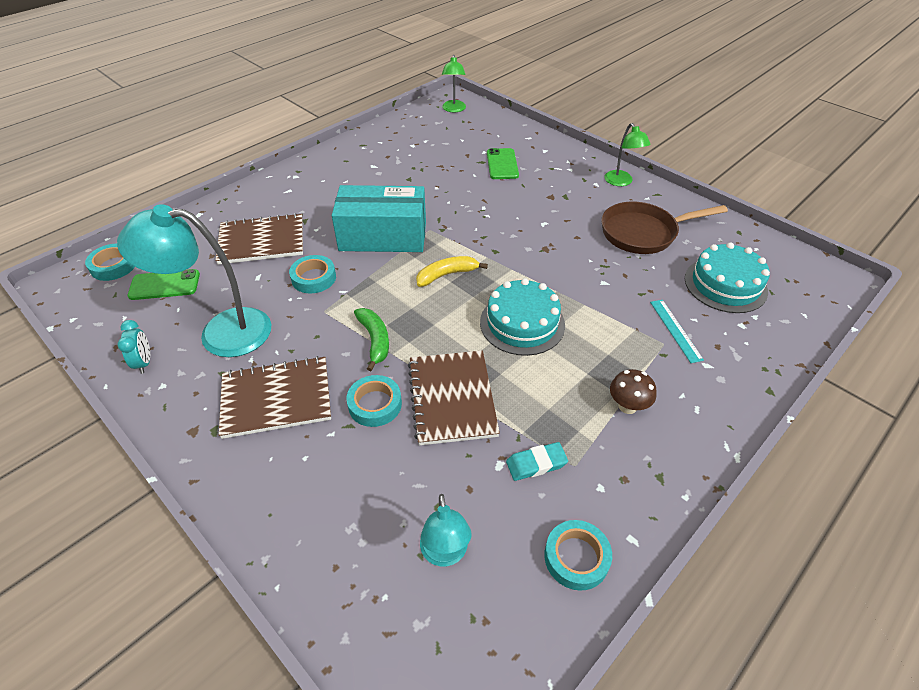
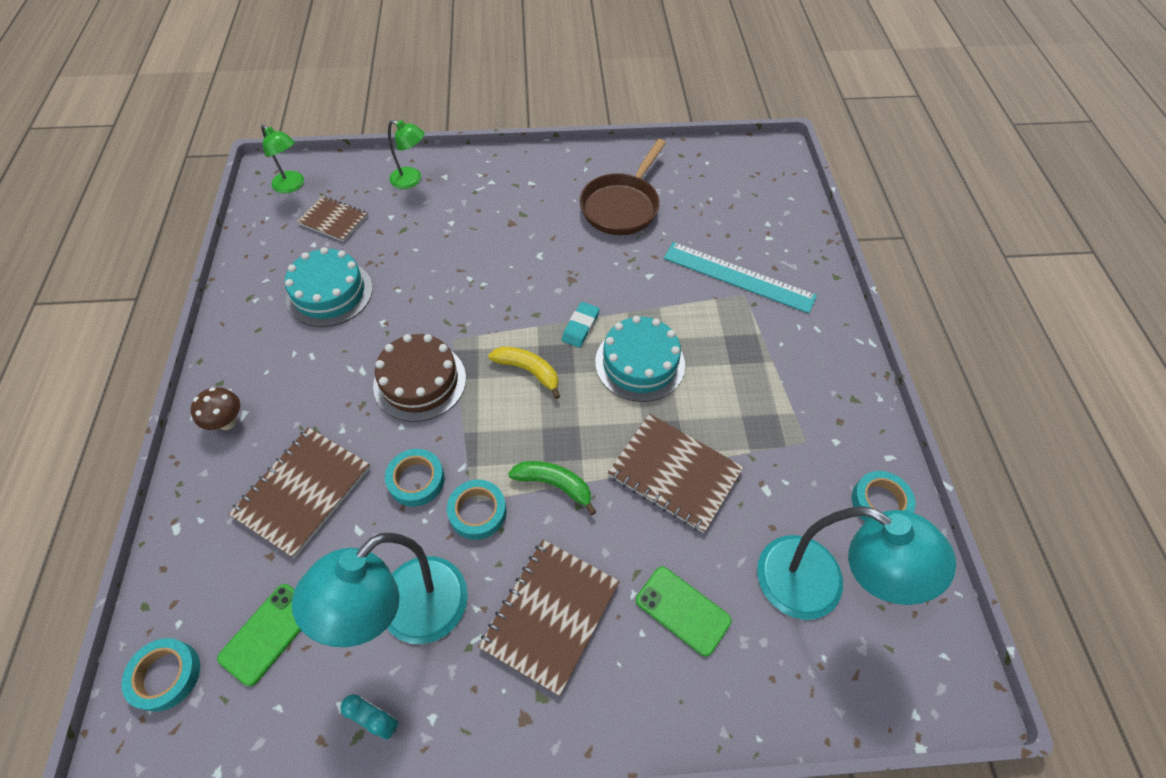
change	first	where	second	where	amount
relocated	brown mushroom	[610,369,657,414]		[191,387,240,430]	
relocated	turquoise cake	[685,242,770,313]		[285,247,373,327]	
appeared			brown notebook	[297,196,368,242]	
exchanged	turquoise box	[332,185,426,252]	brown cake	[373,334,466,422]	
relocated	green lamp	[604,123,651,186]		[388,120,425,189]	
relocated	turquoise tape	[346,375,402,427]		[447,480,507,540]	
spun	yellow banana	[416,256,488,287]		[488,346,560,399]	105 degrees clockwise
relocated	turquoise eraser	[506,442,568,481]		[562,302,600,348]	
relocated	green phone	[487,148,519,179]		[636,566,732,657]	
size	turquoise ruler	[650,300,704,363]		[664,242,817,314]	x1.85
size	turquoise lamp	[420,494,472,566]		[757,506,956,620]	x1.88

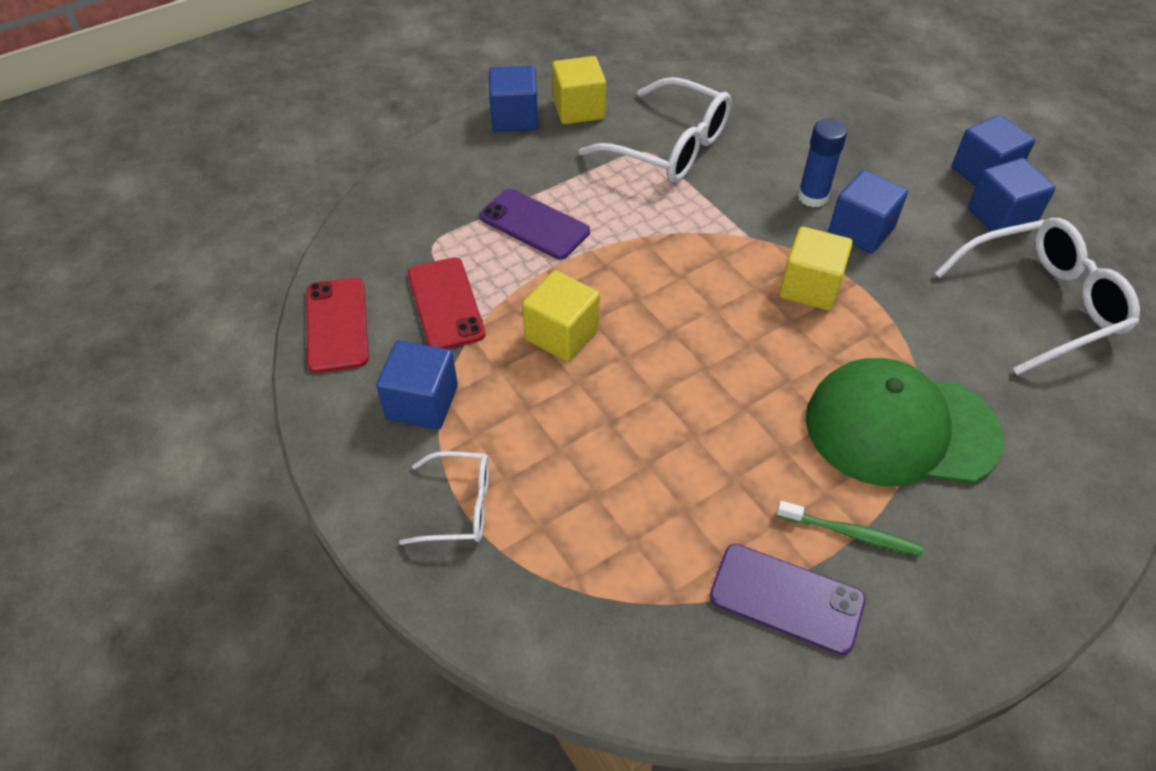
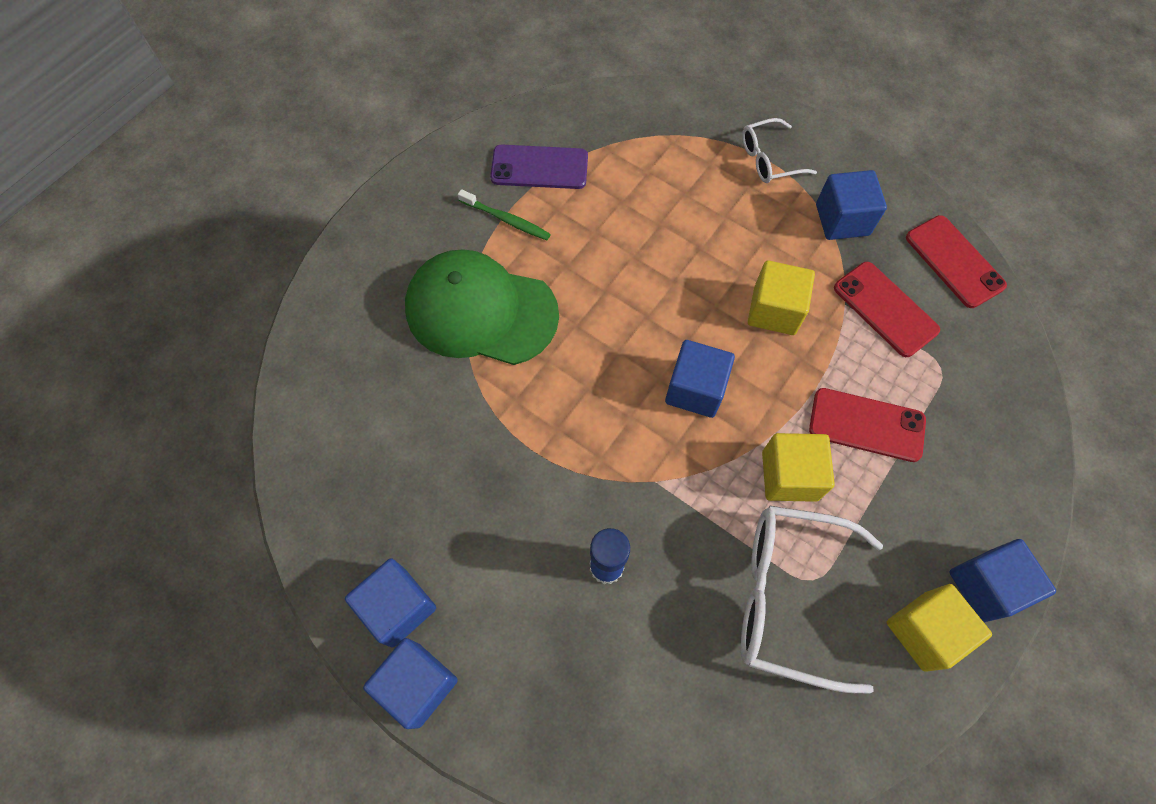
change	first	where	second	where	amount
spun	green cap	[806,358,1004,486]		[405,249,559,365]	150 degrees counterclockwise
spun	green toothbrush	[777,501,923,556]		[458,189,551,240]	150 degrees counterclockwise
relocated	blue cube	[829,170,908,253]		[665,340,735,418]	
relocated	yellow cube	[779,227,853,311]		[762,433,835,502]	
colour	purple phone	[479,189,590,260]	red phone	[809,388,926,462]	
missing	white glasses	[934,218,1140,375]			

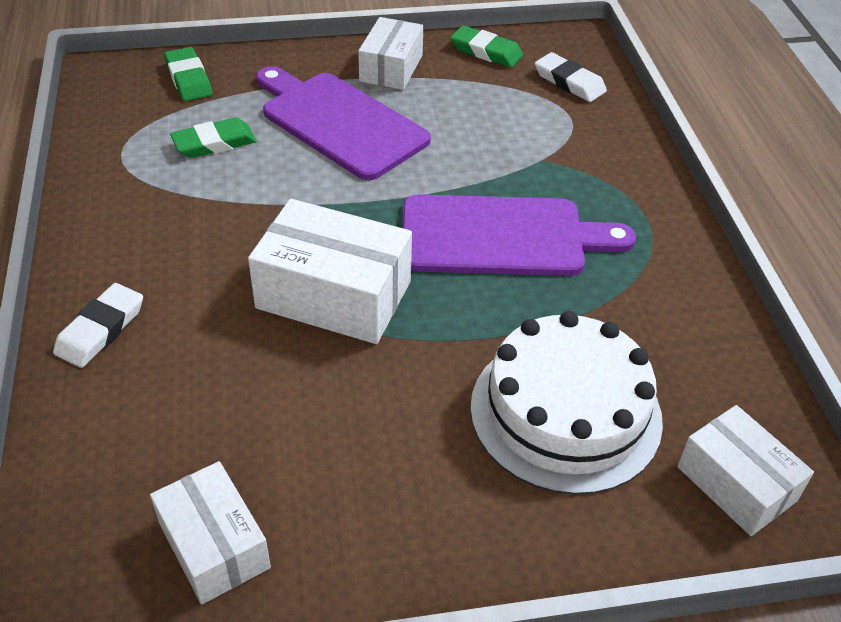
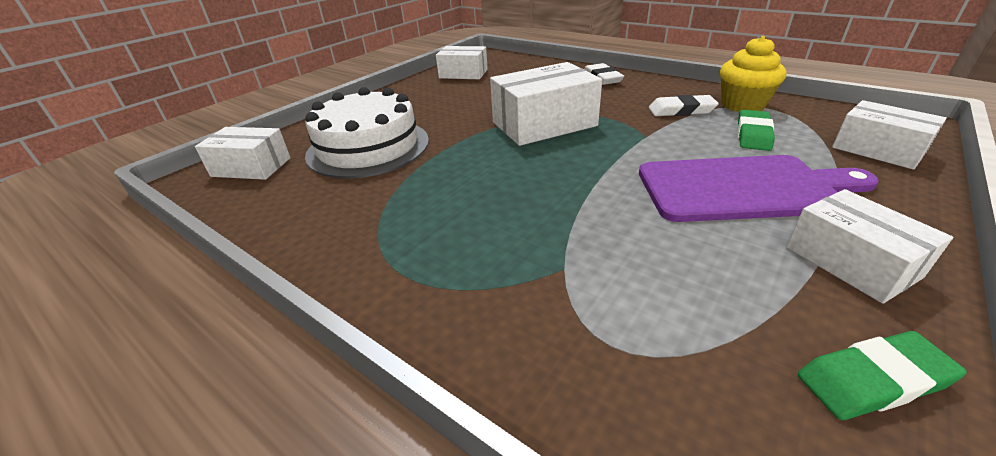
change	first	where	second	where	amount
relocated	white eraser	[535,52,607,102]		[649,95,719,116]	
appeared			yellow cupcake	[720,36,787,112]	
exchanged	green eraser	[164,47,212,101]	white box	[832,100,947,170]	
missing	purple cutting board	[403,194,636,276]			

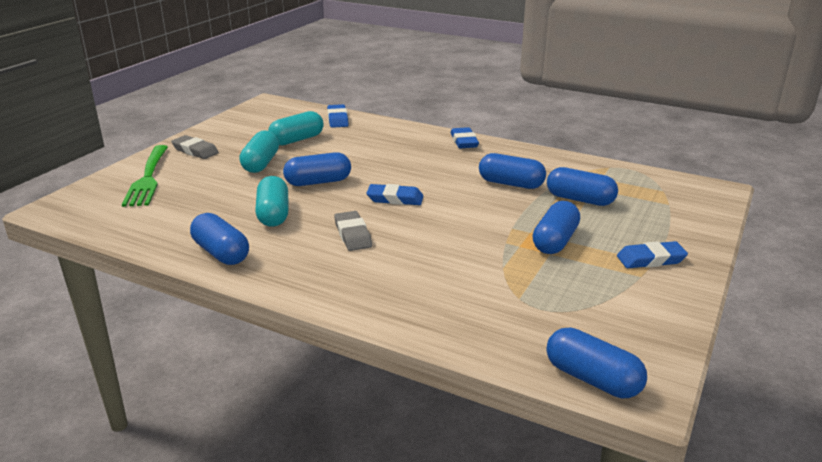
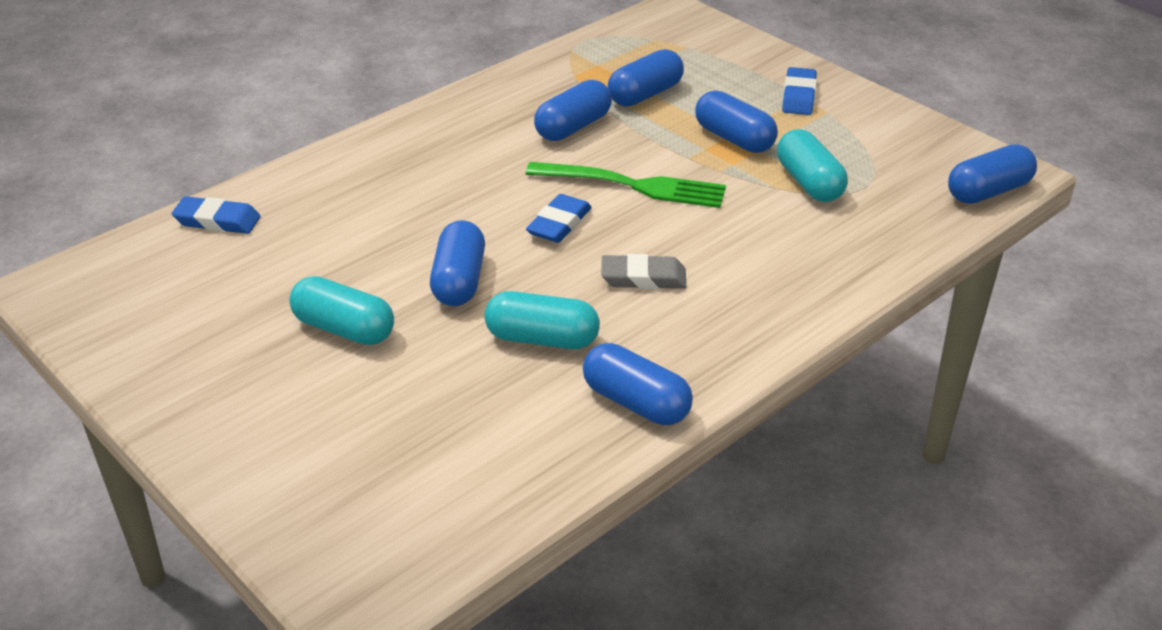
change	first	where	second	where	amount
relocated	green fork	[122,145,168,207]		[525,162,726,208]	
spun	blue capsule	[190,213,249,265]		[583,343,693,425]	60 degrees clockwise
relocated	turquoise capsule	[268,111,324,146]		[777,129,848,202]	
missing	grey eraser	[171,135,219,159]			
missing	blue eraser	[451,127,479,148]			

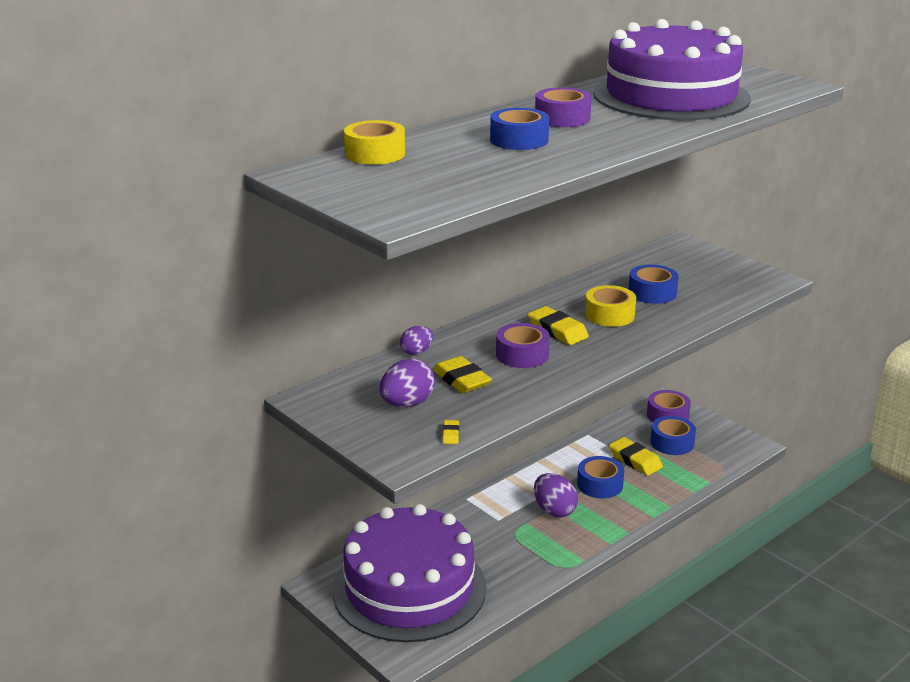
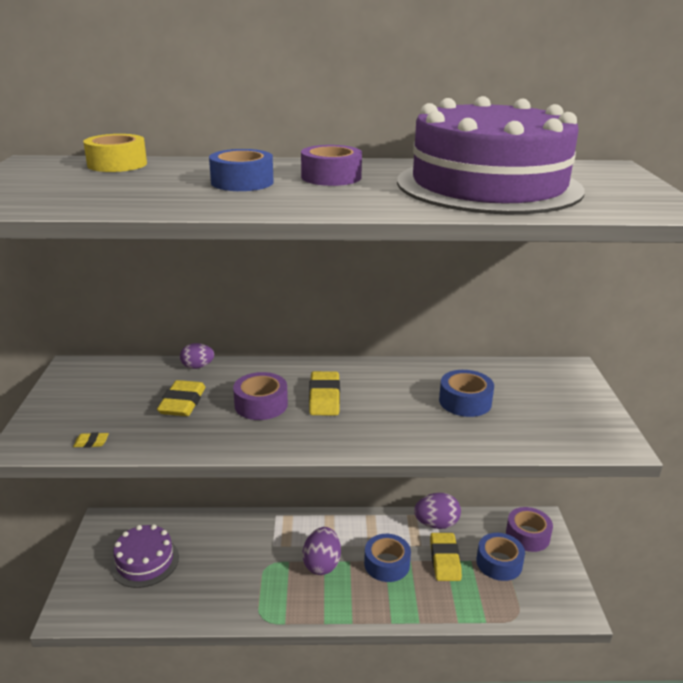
change	first	where	second	where	amount
spun	yellow eraser	[443,420,459,444]		[73,432,109,448]	45 degrees clockwise
size	purple cake	[333,504,486,642]		[111,524,179,588]	x0.49
relocated	purple egg	[380,358,435,407]		[414,493,461,529]	
missing	yellow tape	[585,285,636,327]			

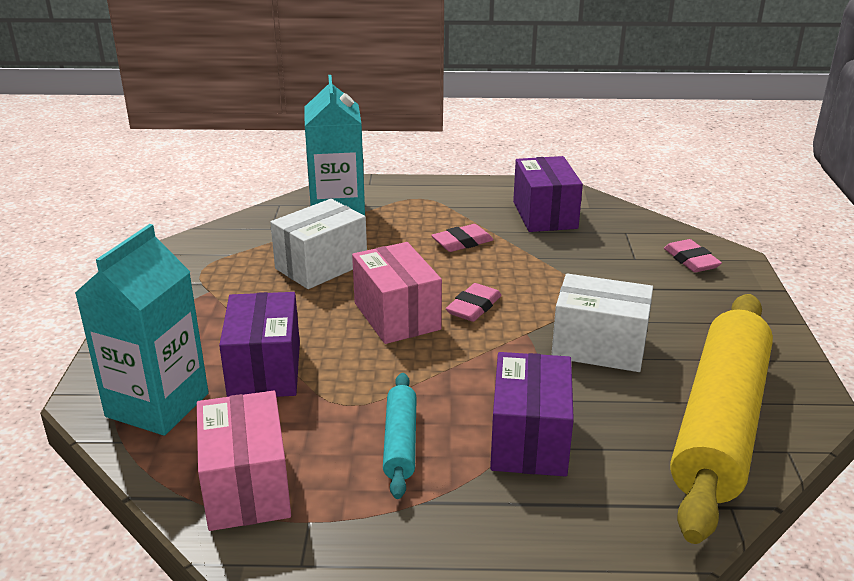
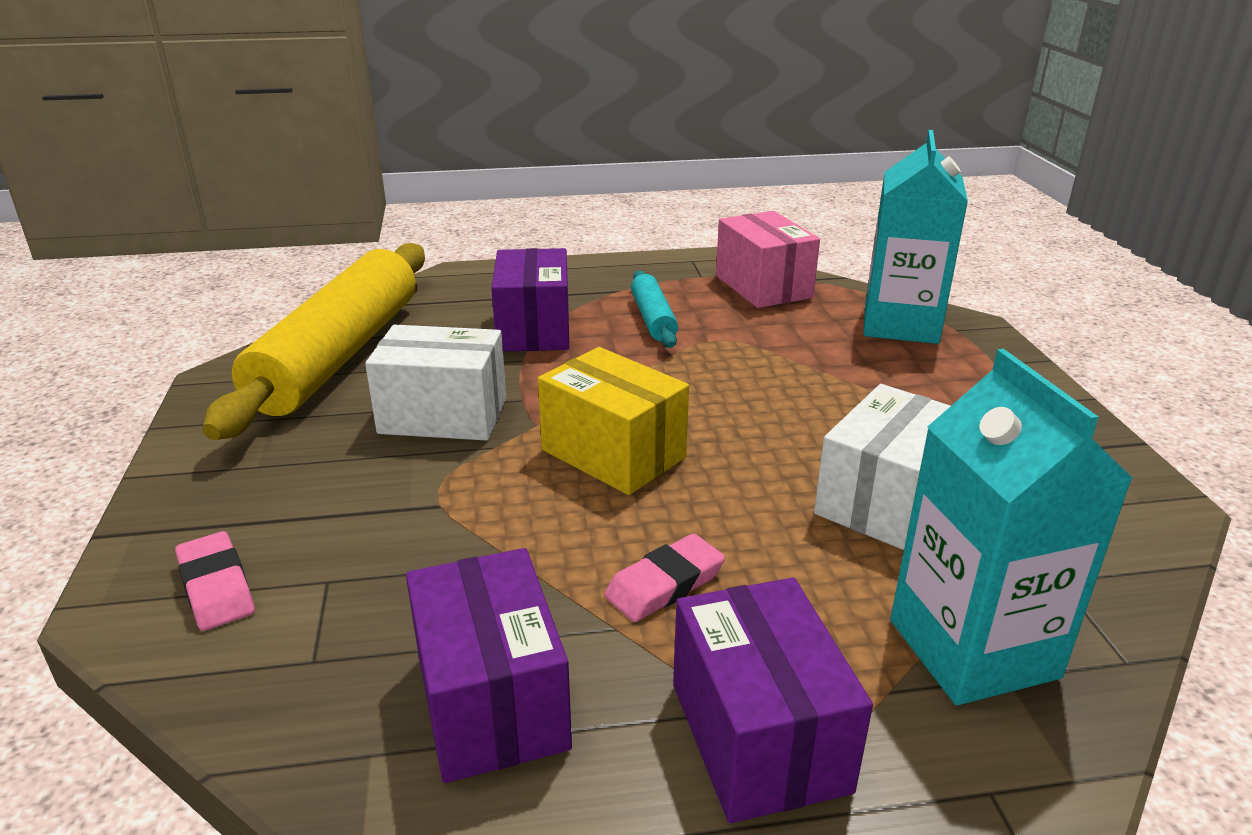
change	first	where	second	where	amount
exchanged	pink eraser	[446,283,502,322]	yellow box	[538,347,689,495]	
relocated	purple box	[219,292,300,397]		[673,578,873,823]	
missing	pink box	[352,242,442,344]			

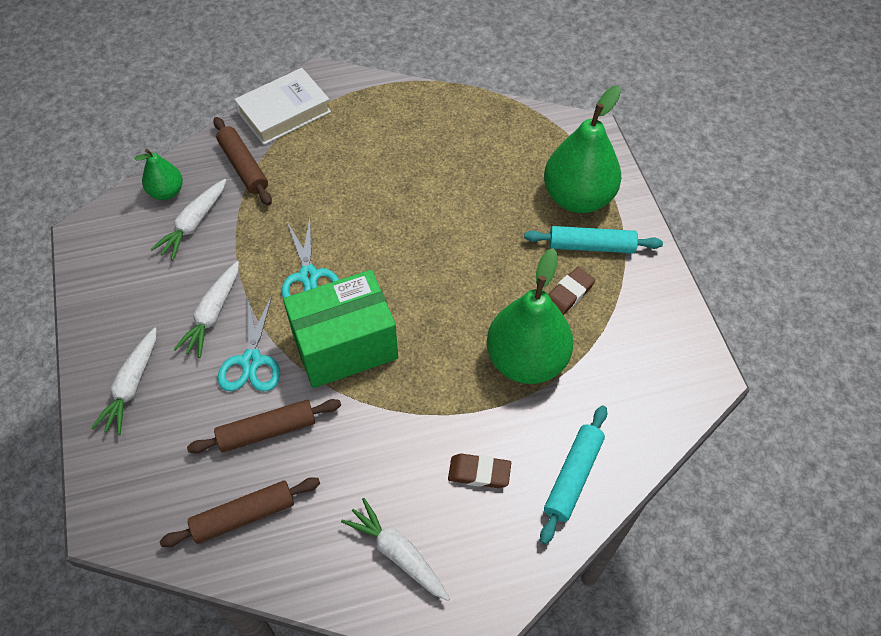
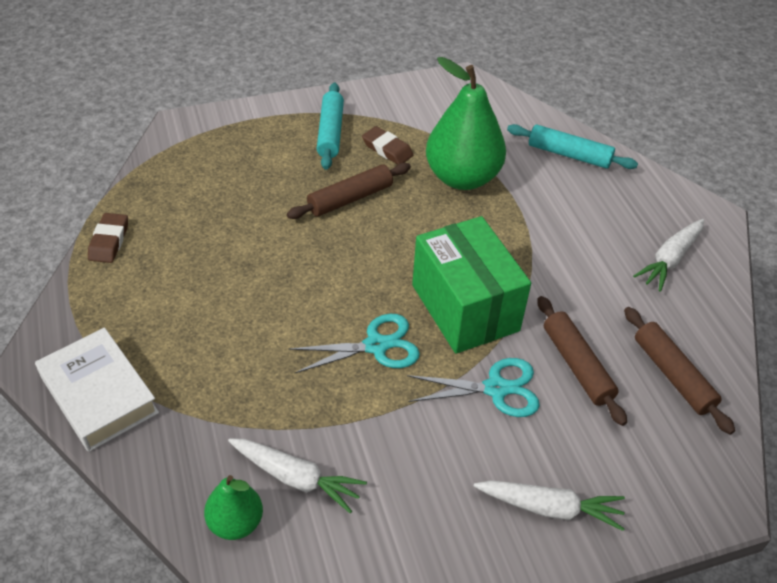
change	first	where	second	where	amount
relocated	brown eraser	[448,454,511,488]		[88,213,128,263]	
relocated	brown rolling pin	[213,117,272,205]		[287,163,411,219]	
missing	white carrot	[173,261,239,358]			
missing	green pear	[544,85,621,213]			

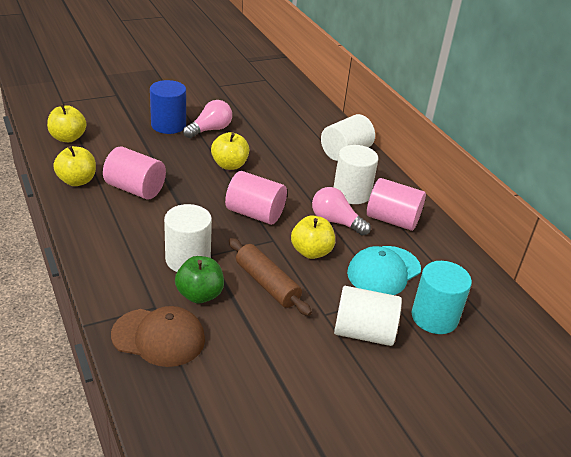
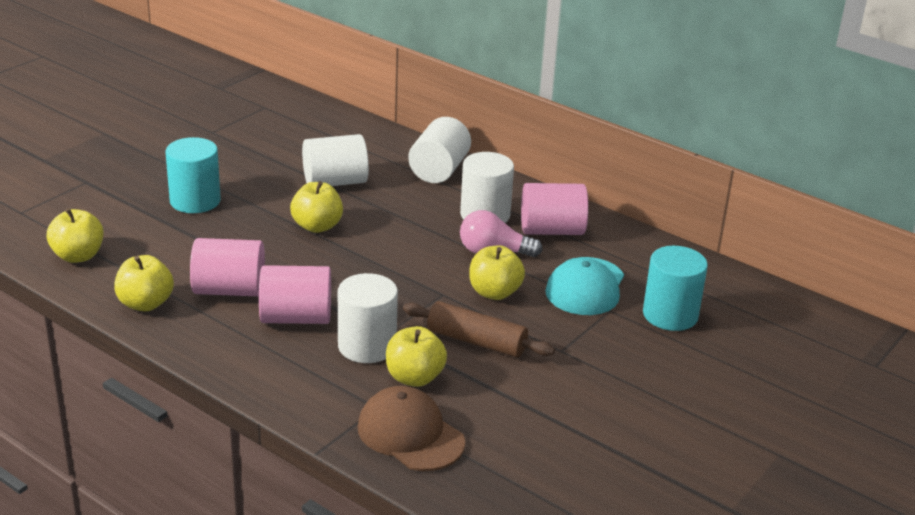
change	first	where	second	where	amount
colour	blue cylinder	[150,80,186,134]	turquoise cylinder	[165,137,221,213]	
relocated	pink cylinder	[225,171,287,225]		[259,265,331,324]	
relocated	white cylinder	[334,286,402,346]		[302,134,369,186]	
spun	brown cap	[111,306,205,367]		[358,386,465,471]	120 degrees counterclockwise
colour	green apple	[175,256,224,303]	yellow apple	[386,326,447,387]	
missing	pink light bulb	[183,100,232,138]			

